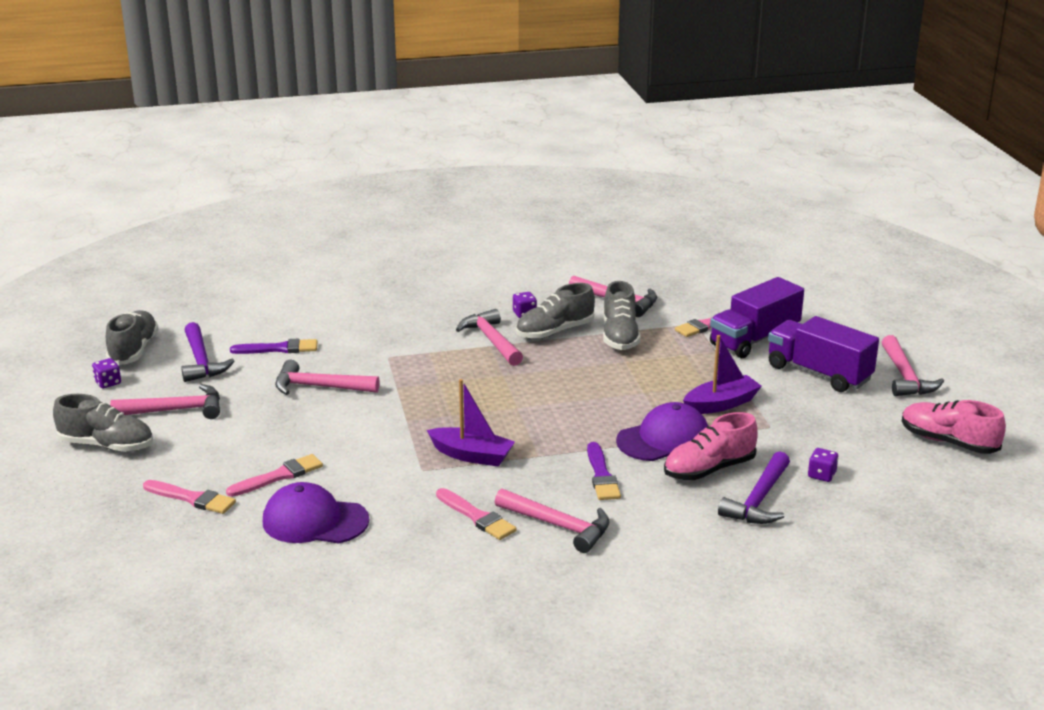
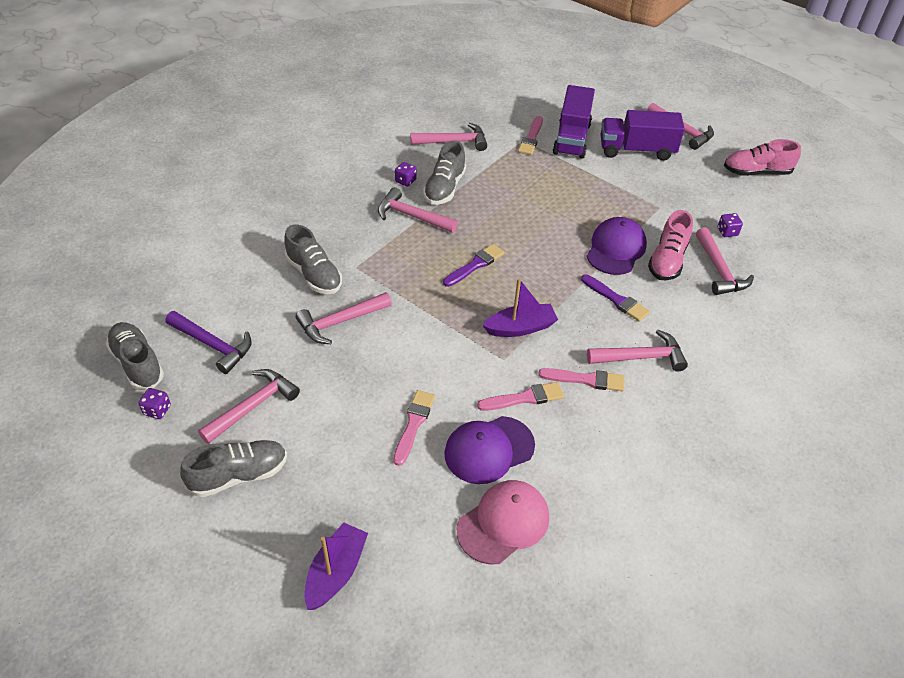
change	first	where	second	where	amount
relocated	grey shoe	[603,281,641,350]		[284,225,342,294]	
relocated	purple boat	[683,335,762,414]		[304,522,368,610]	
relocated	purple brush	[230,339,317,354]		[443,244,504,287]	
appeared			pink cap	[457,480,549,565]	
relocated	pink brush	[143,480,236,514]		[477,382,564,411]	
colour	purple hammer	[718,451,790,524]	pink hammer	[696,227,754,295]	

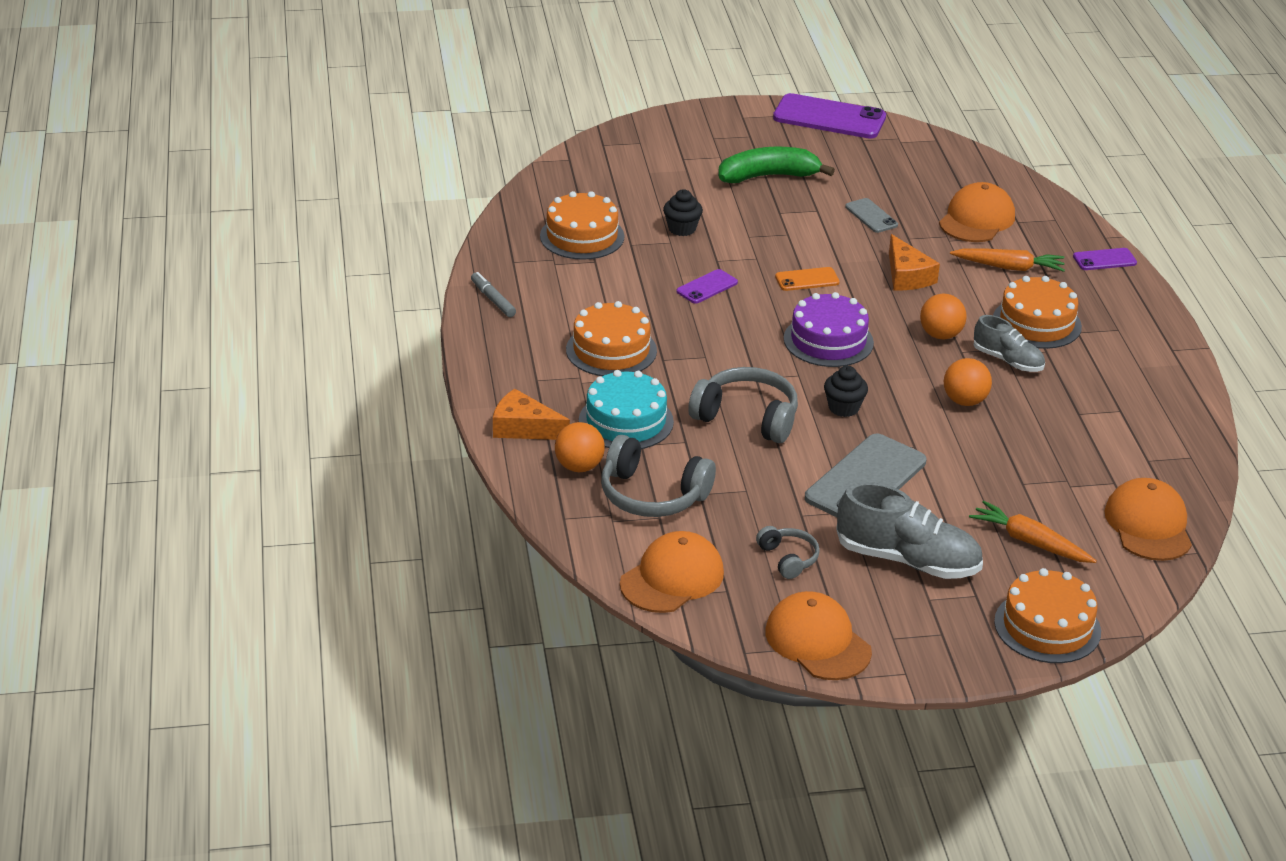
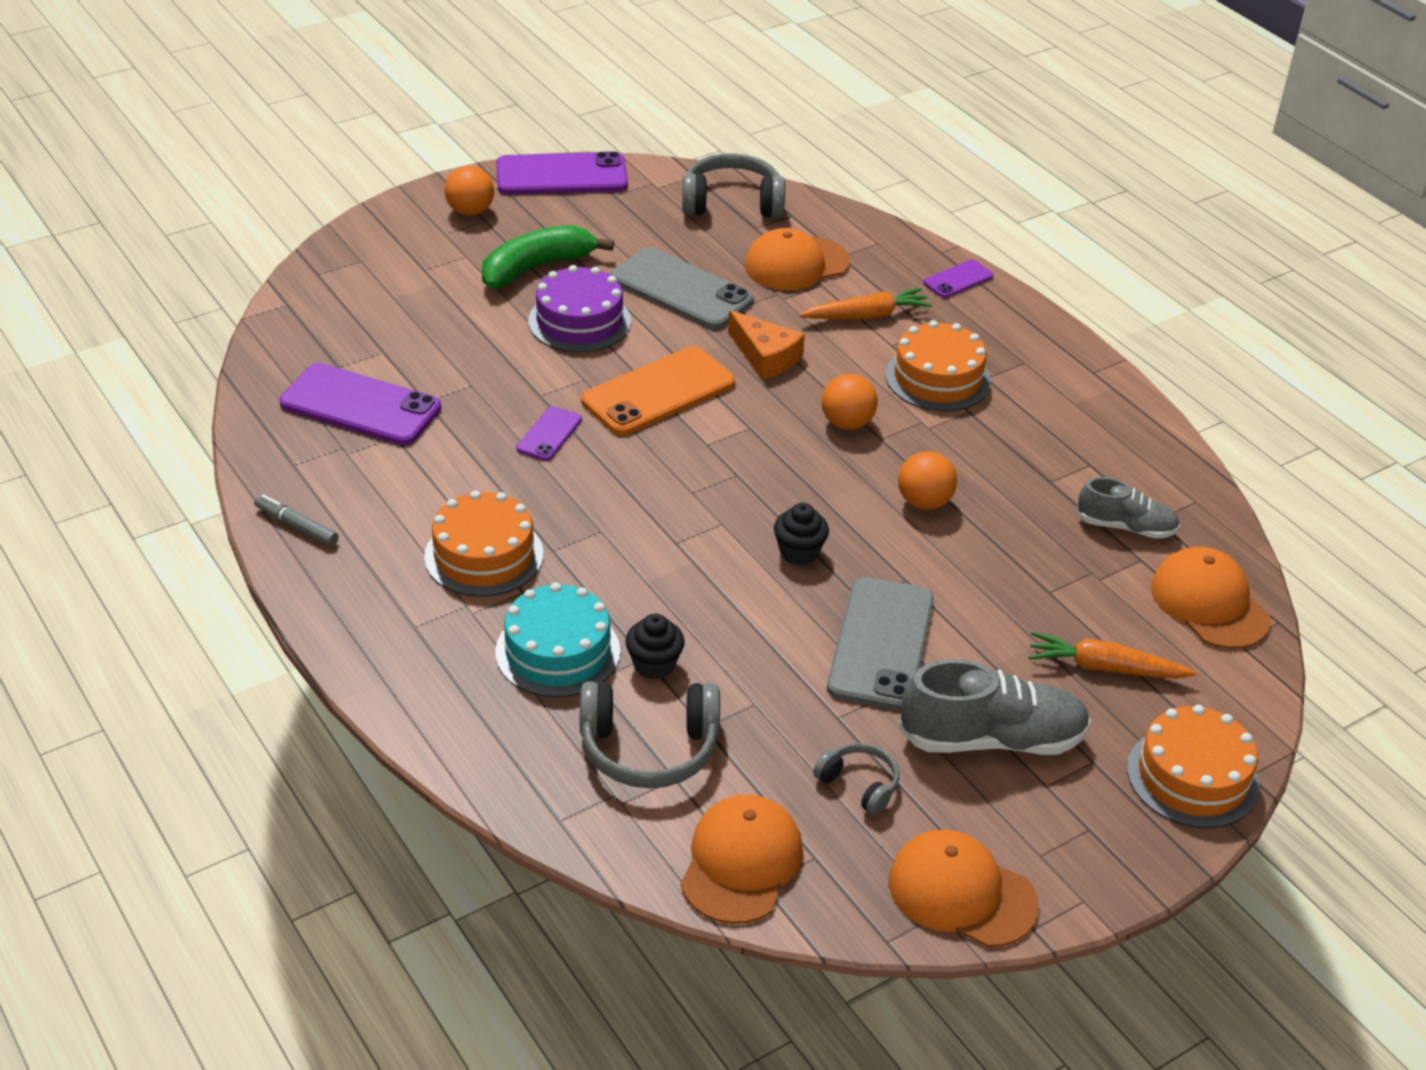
change	first	where	second	where	amount
exchanged	orange cake	[540,191,625,260]	purple phone	[279,363,441,445]	
relocated	orange ball	[555,422,605,472]		[445,166,494,216]	
relocated	purple cake	[784,292,874,367]		[528,265,631,352]	
size	orange phone	[775,267,840,291]		[581,346,735,435]	x1.98
size	grey phone	[845,198,898,233]		[610,247,754,329]	x1.98
relocated	black cupcake	[663,189,703,236]		[625,614,685,680]	
relocated	grey headphones	[689,367,798,443]		[682,153,785,218]	
spun	orange cap	[939,182,1015,242]		[745,228,850,290]	120 degrees counterclockwise
relocated	grey shoe	[974,315,1045,372]		[1077,477,1180,539]	
missing	orange cheese	[493,389,570,440]			

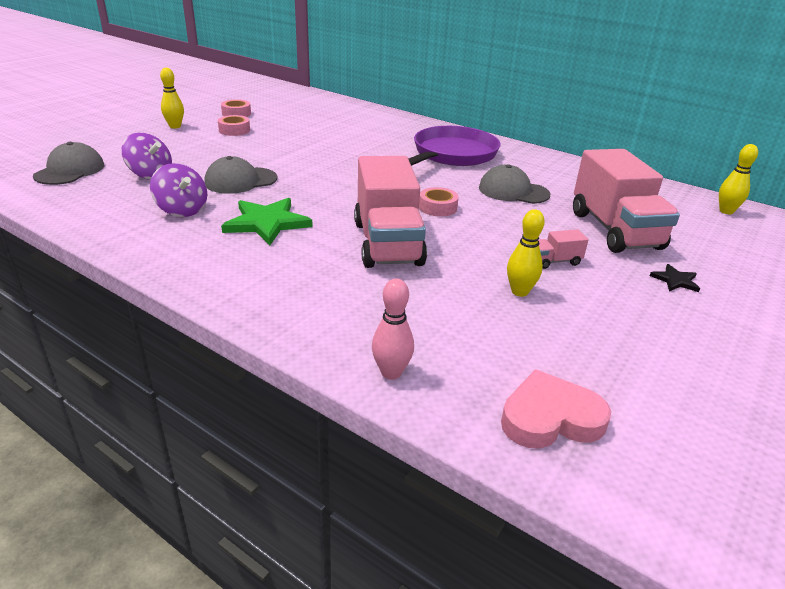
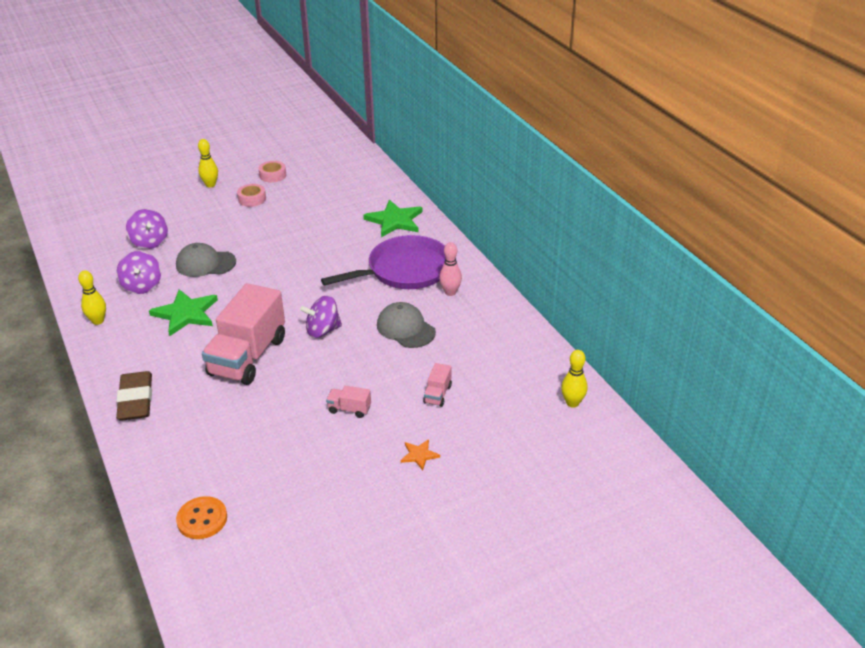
change	first	where	second	where	amount
relocated	yellow bowling pin	[507,209,545,297]		[78,270,106,325]	
appeared			brown eraser	[116,371,152,421]	
exchanged	pink heart	[501,369,611,449]	orange button	[176,496,227,539]	
exchanged	pink tape	[419,187,459,217]	purple spinning top	[300,295,342,338]	
appeared			green star	[363,200,422,237]	
colour	black star	[650,264,700,292]	orange star	[401,439,440,470]	
size	pink truck	[573,149,680,253]		[423,363,452,407]	x0.41
relocated	pink bowling pin	[372,278,414,380]		[439,242,462,296]	
missing	grey cap	[33,142,104,185]			

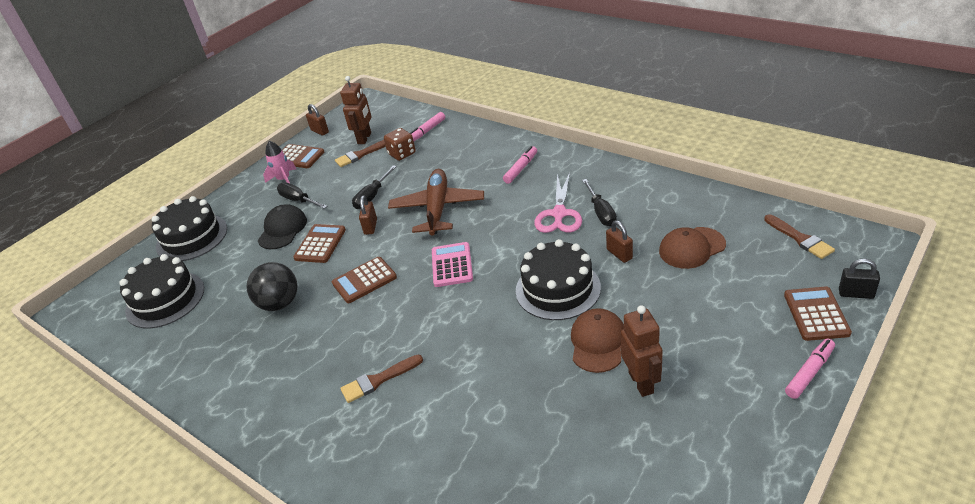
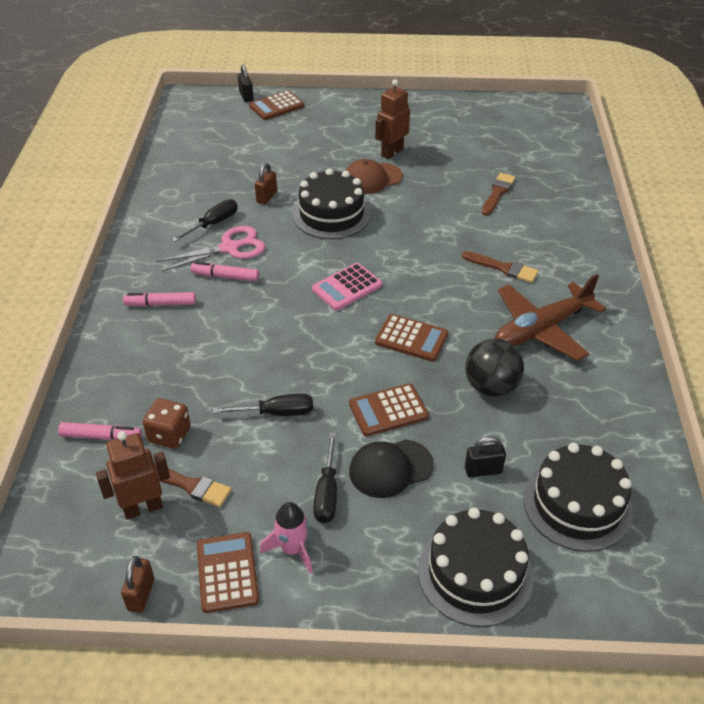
change	first	where	second	where	amount
relocated	pink marker	[785,339,835,399]		[190,262,259,281]	
appeared			black padlock	[465,436,506,478]	
relocated	brown brush	[764,214,835,259]		[482,173,516,216]	
relocated	brown plane	[388,169,484,236]		[495,274,606,361]	
missing	brown padlock	[359,195,377,235]			
missing	brown cap	[659,227,726,269]			

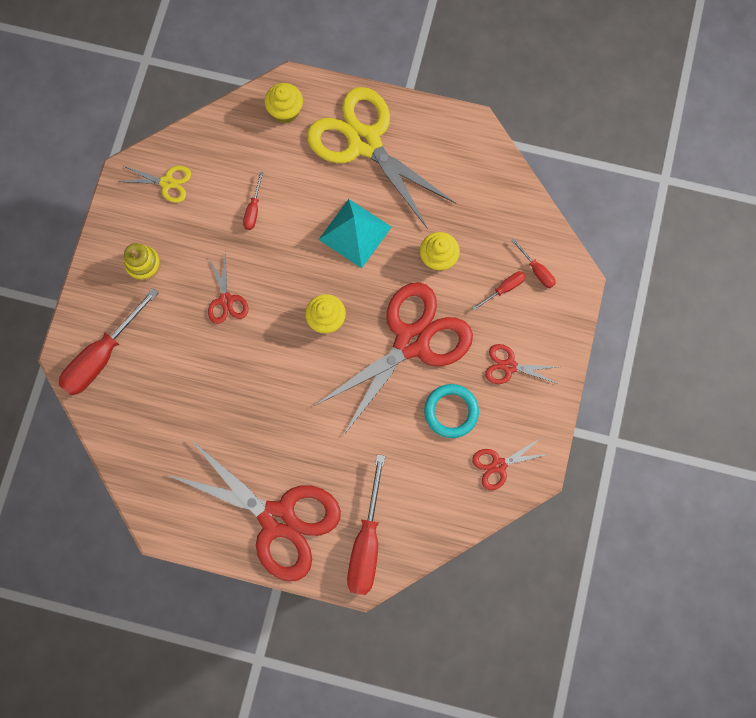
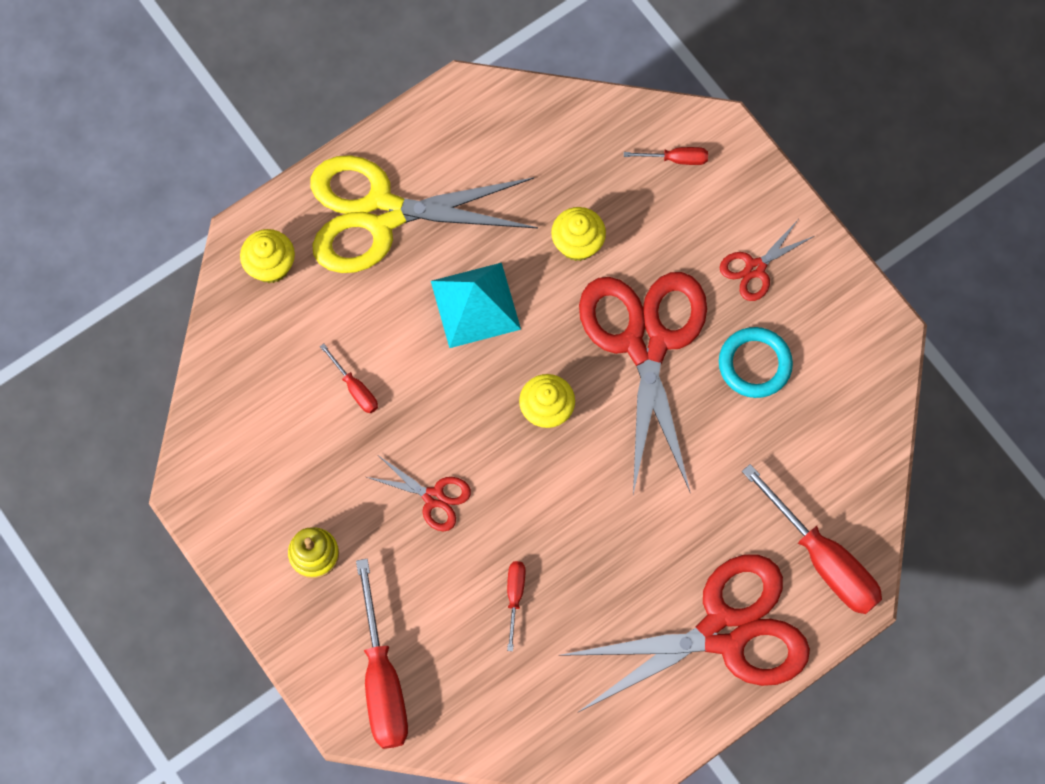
change	first	where	second	where	amount
relocated	red screwdriver	[472,271,526,311]		[507,561,526,651]	
missing	yellow scissors	[118,165,191,203]			
missing	red scissors	[472,438,548,490]			

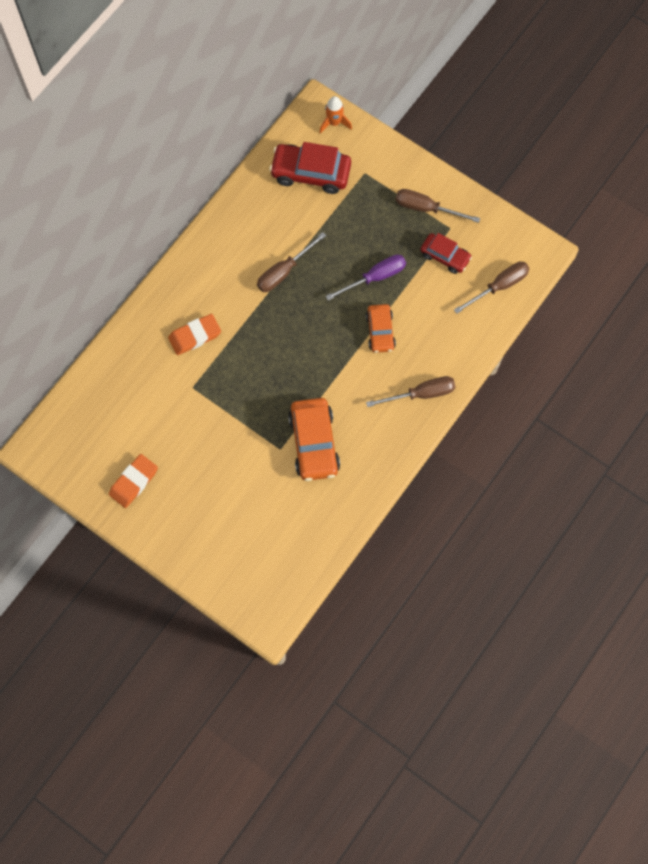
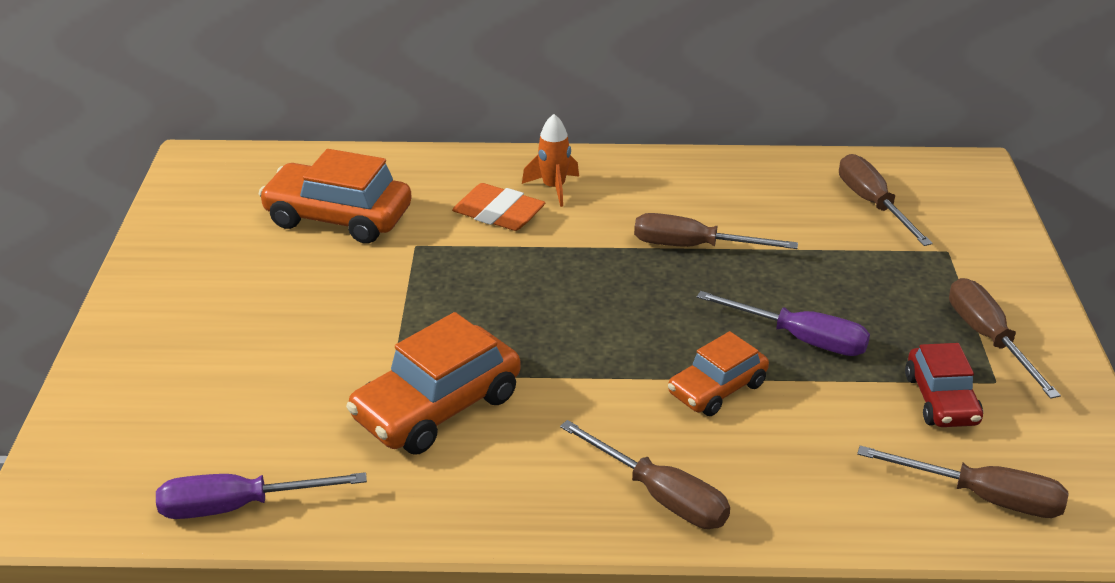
change	first	where	second	where	amount
appeared			purple screwdriver	[156,472,367,519]	
appeared			orange car	[259,149,412,244]	
relocated	orange rocket	[319,96,352,134]		[522,114,579,207]	
exchanged	red car	[269,142,351,194]	brown screwdriver	[839,154,933,246]	
missing	orange eraser	[109,454,158,508]			

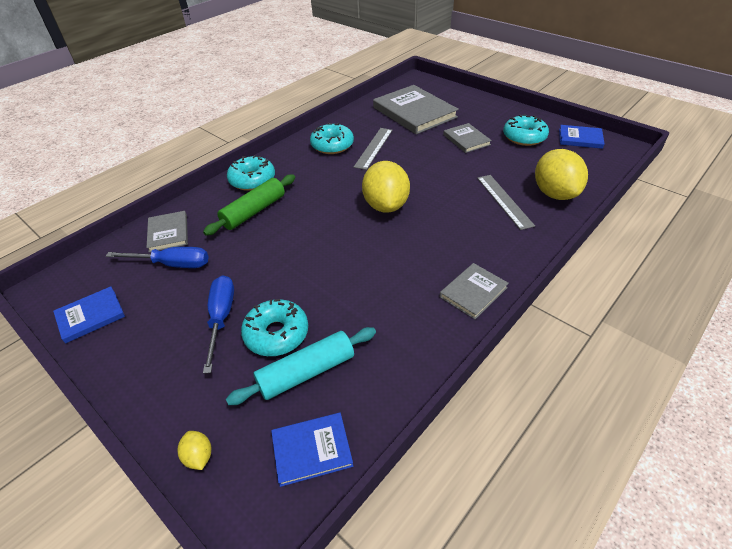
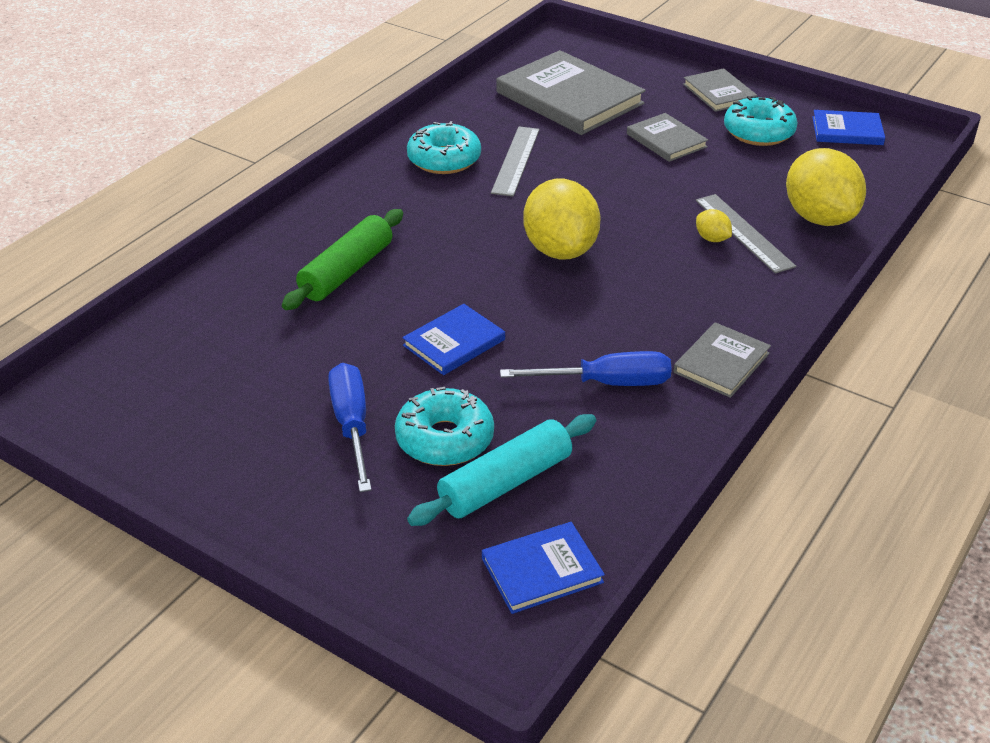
change	first	where	second	where	amount
relocated	blue book	[53,286,125,344]		[402,304,505,375]	
relocated	blue screwdriver	[106,247,209,268]		[500,351,672,386]	
relocated	grey book	[146,211,188,252]		[683,68,757,112]	
relocated	yellow lemon	[178,431,211,470]		[696,209,732,242]	
missing	turquoise donut	[227,155,275,191]			

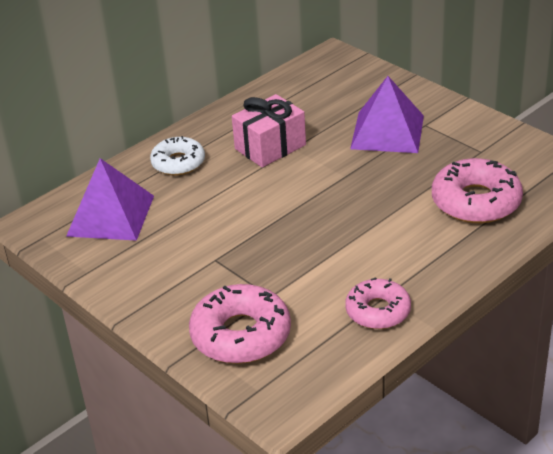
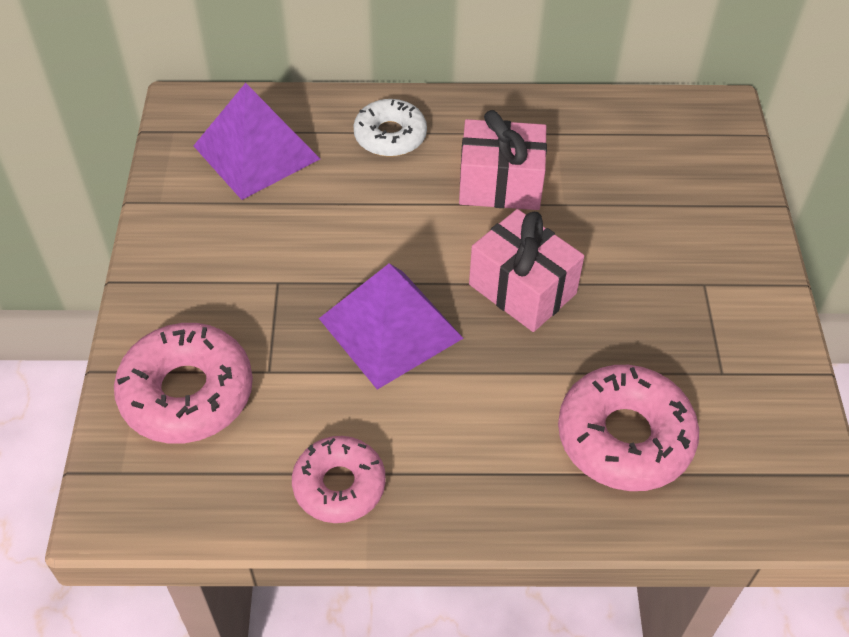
change	first	where	second	where	amount
relocated	purple pyramid	[350,76,424,153]		[319,263,463,390]	
appeared			pink gift	[469,209,584,332]	

